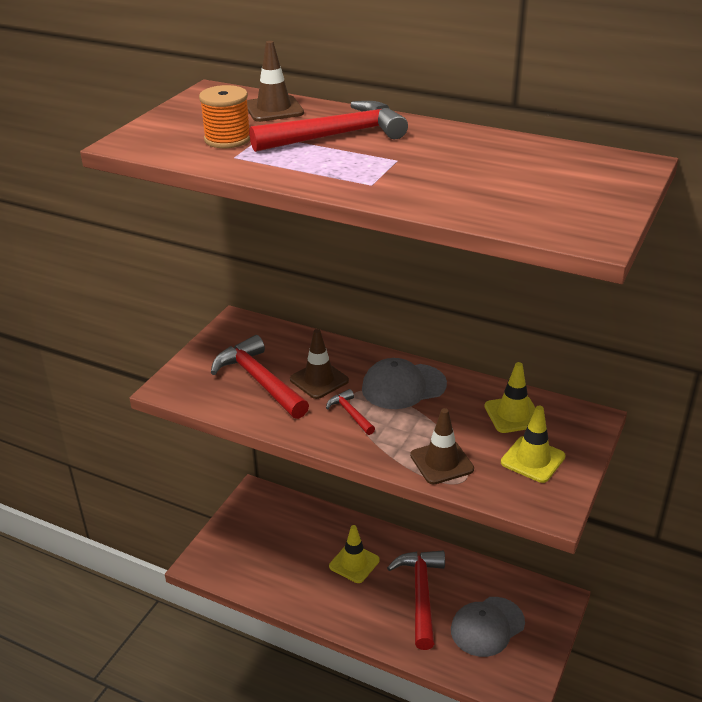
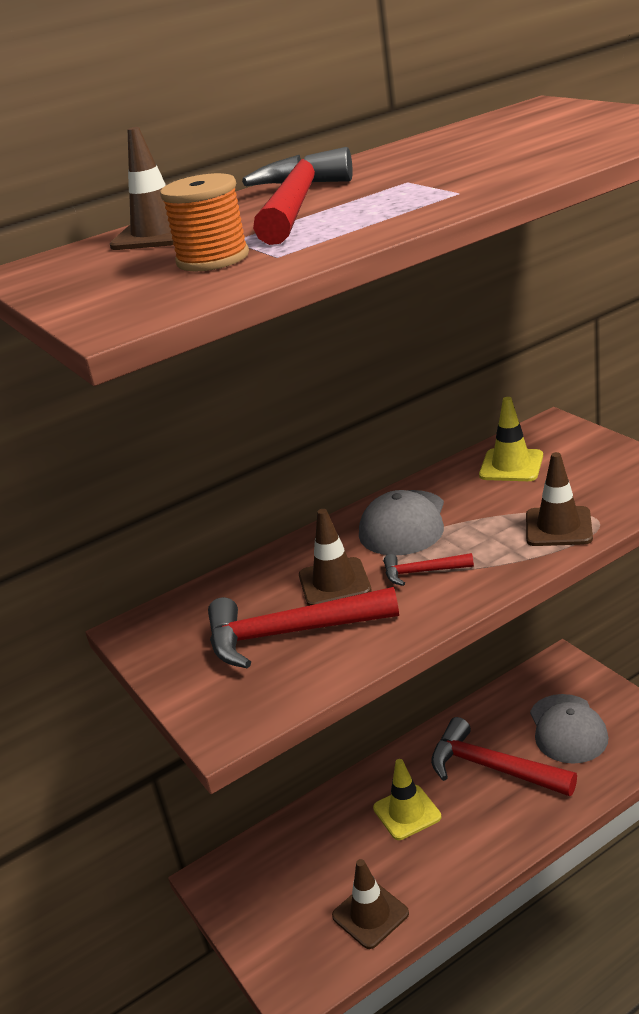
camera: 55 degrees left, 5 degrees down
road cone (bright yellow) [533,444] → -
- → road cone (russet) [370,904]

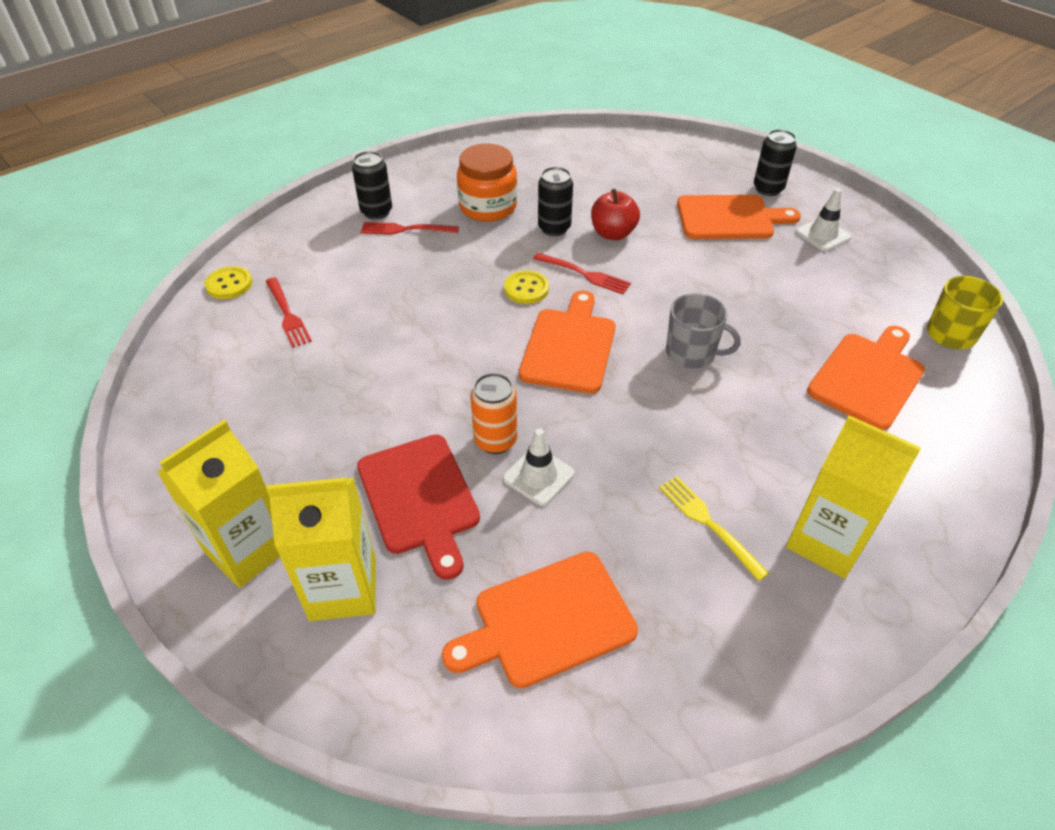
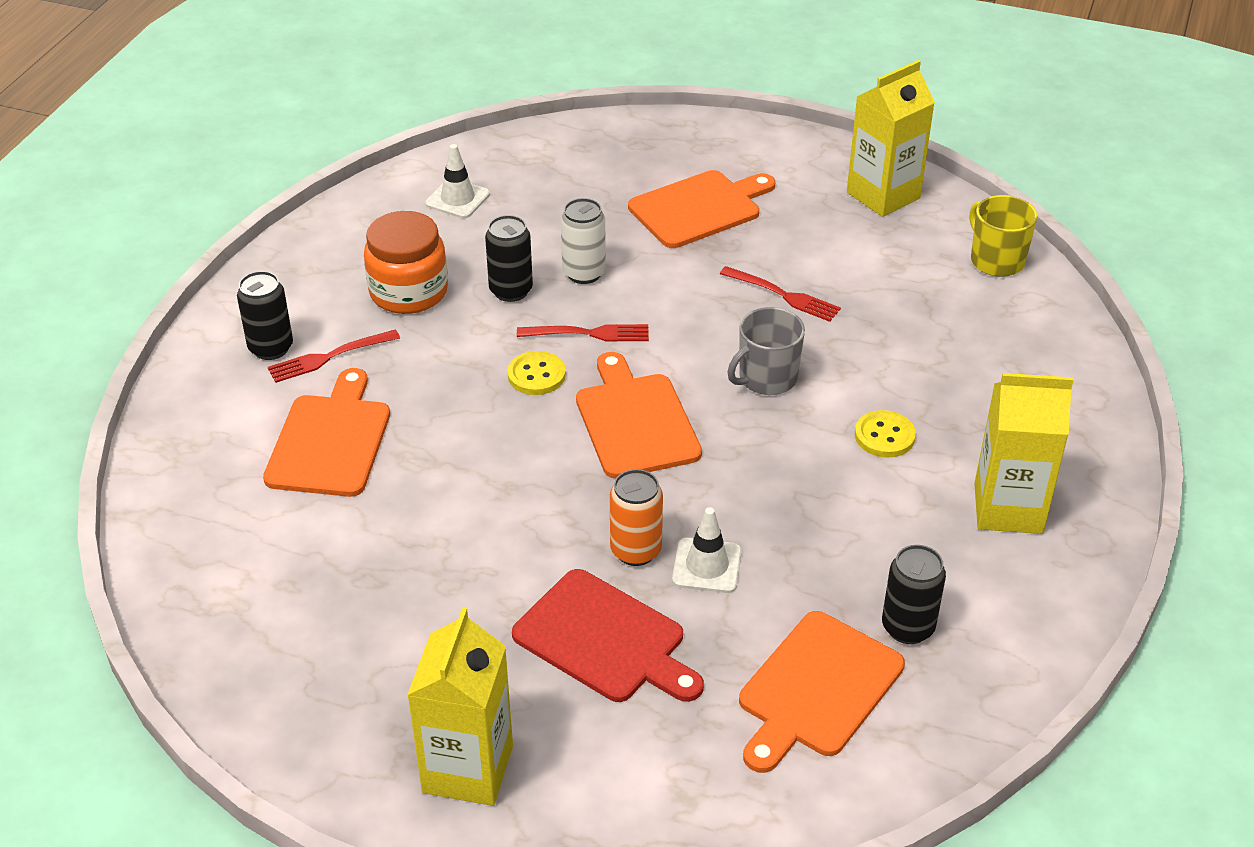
camera: 30 degrees left, 5 degrees down
soda can (ebony) [775,162] → soda can (ebony) [914,594], moved
road cone (snow-white) [823,219] → road cone (snow-white) [457,181], moved
apple (scarlet) [615,214] → soda can (snow-white) [583,241]
sewing button (bright yellow) [228,282] → sewing button (bright yellow) [885,433], moved
dinner fork (scarlet) [289,312] → dinner fork (scarlet) [780,294], moved
tea mug (ash-grey) [703,330] → tea mug (ash-grey) [766,351], 150 degrees clockwise
bread board (bright orange) [866,378] → bread board (bright orange) [326,432], moved
dinner fork (bright yellow) [714,528] → -
milk carton (bright yellow) [321,549] → milk carton (bright yellow) [891,138], moved

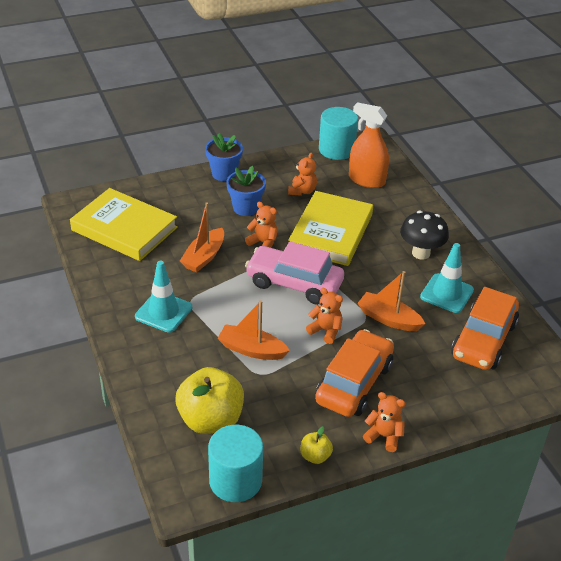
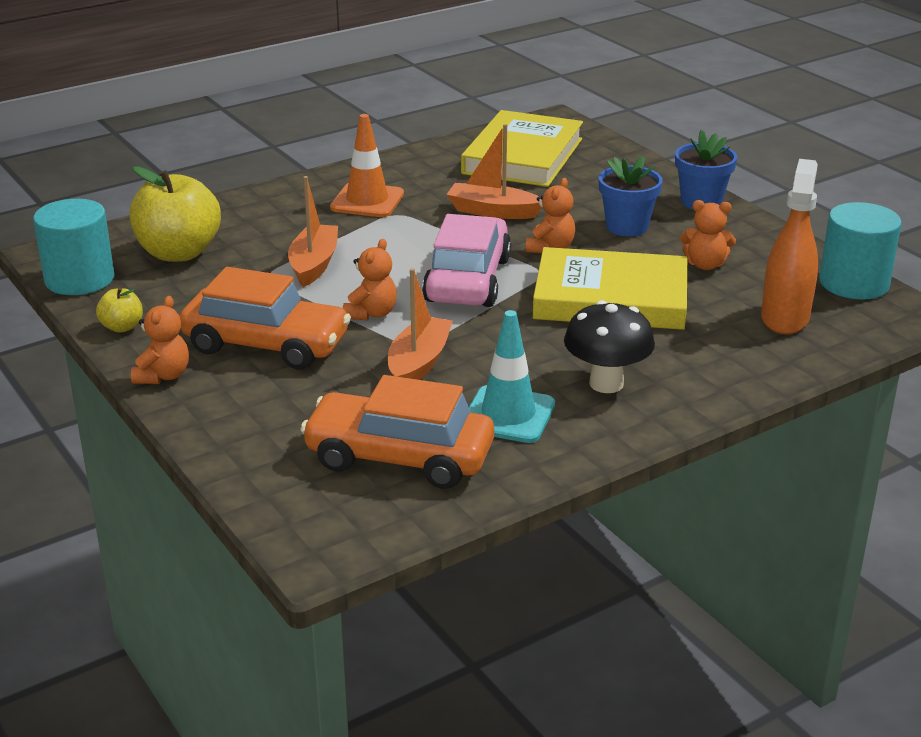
camera: 80 degrees right, 10 degrees down
road cone (teal) [163,297] → road cone (bright orange) [367,165]

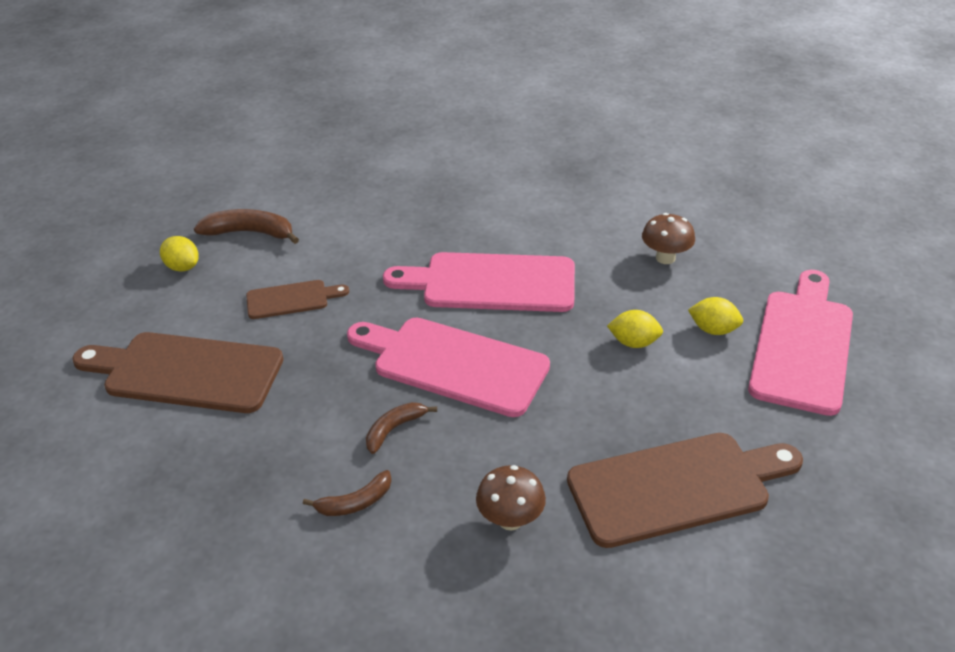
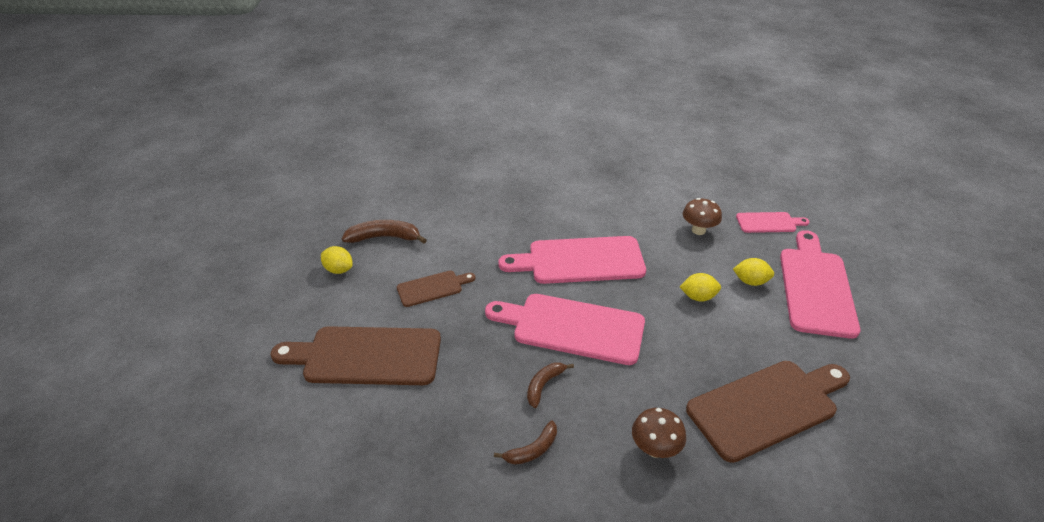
camera: 10 degrees left, 0 degrees up
- → bread board (rose-pink) [772,222]

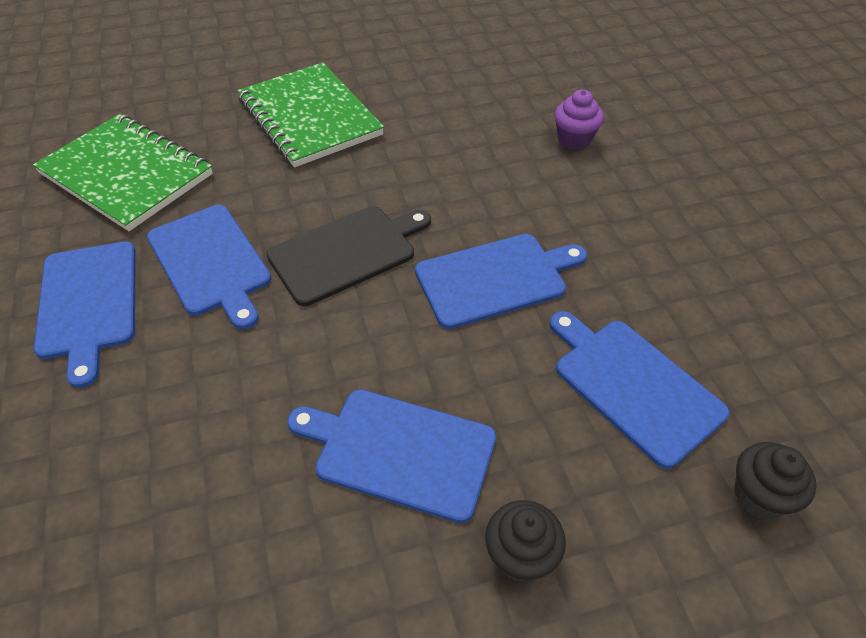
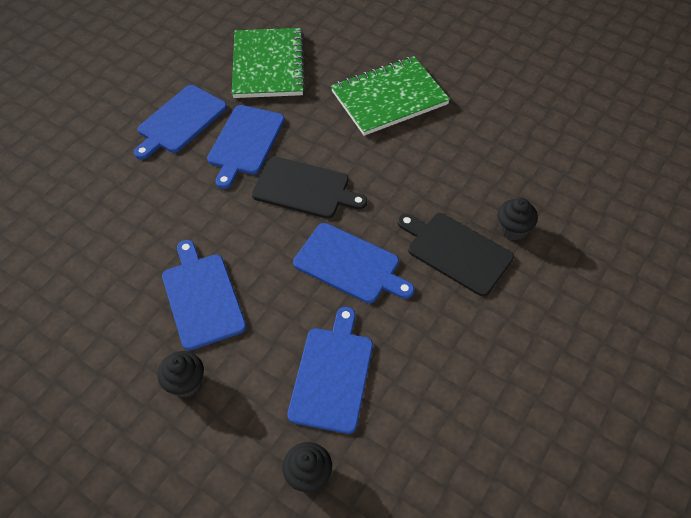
camera: 50 degrees right, 5 degrees up
notepad (emerald) [310,115] → notepad (emerald) [390,96], 45 degrees clockwise
fairy cake (royal purple) [579,119] → fairy cake (ebony) [518,219]
- → bread board (ebony) [456,254]

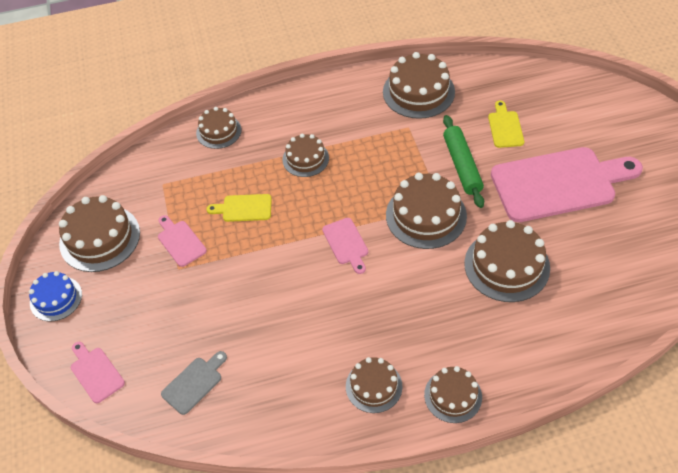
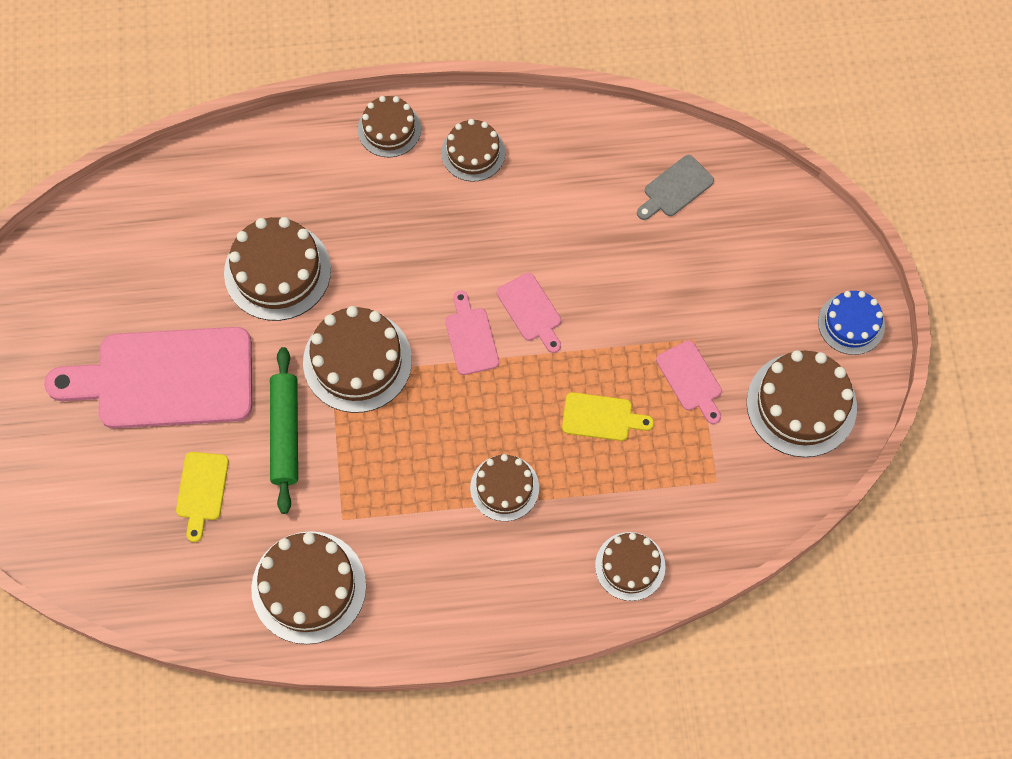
camera: 175 degrees left, 15 degrees up
bread board (rose-pink) [98,372] → bread board (rose-pink) [529,313], moved

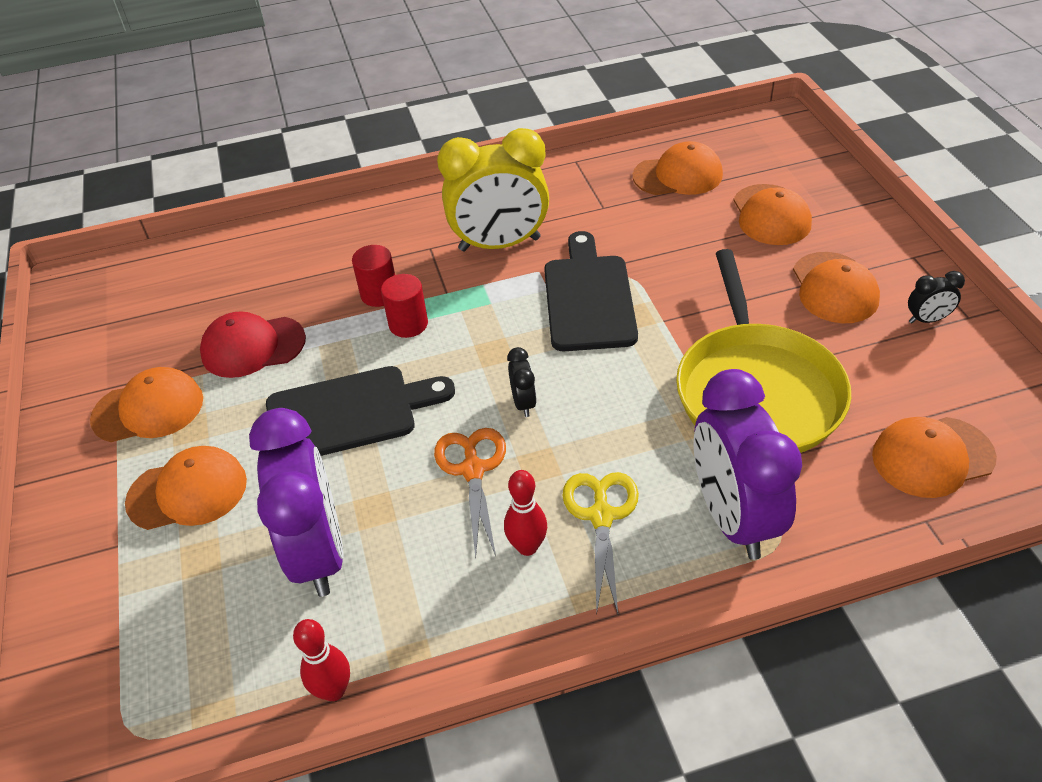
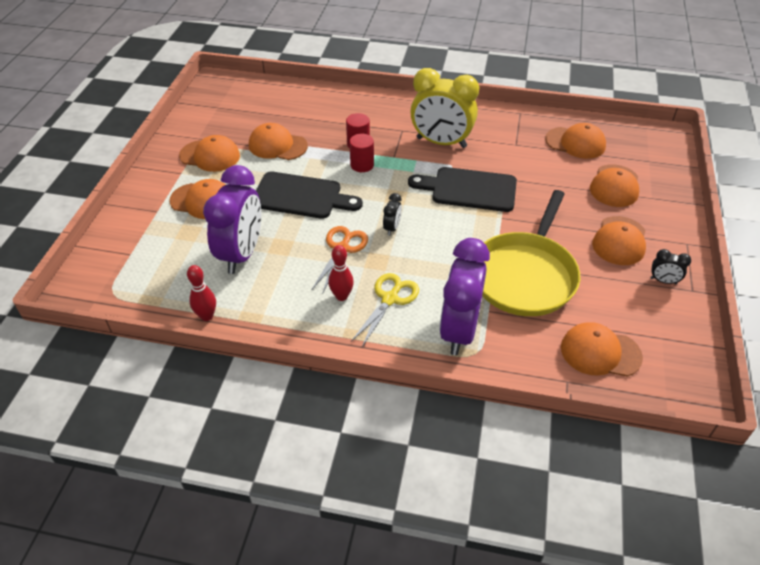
camera: 25 degrees right, 0 degrees up
bread board (ebony) [591,291] → bread board (ebony) [462,189], 105 degrees counterclockwise
baseball cap (scarlet) [253,344] → baseball cap (bright orange) [278,141]

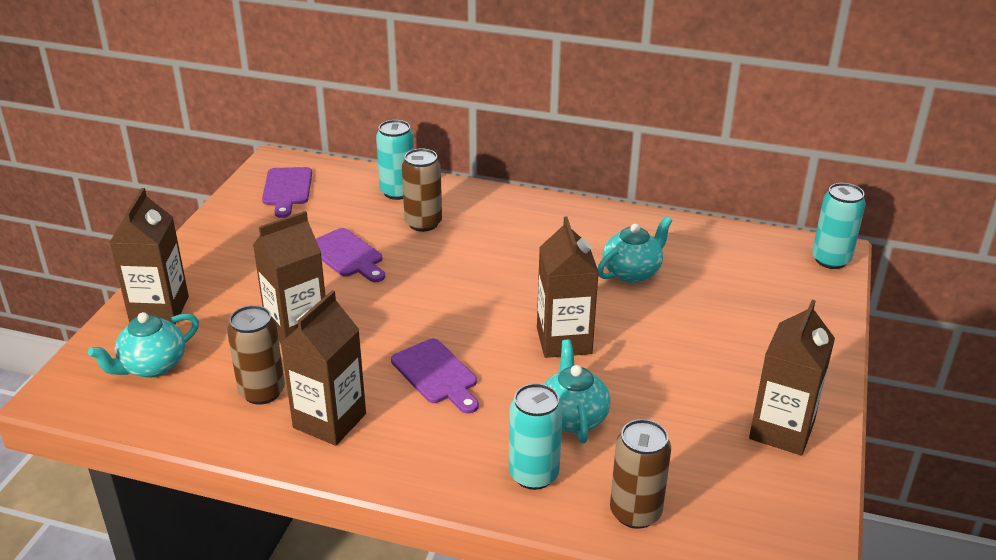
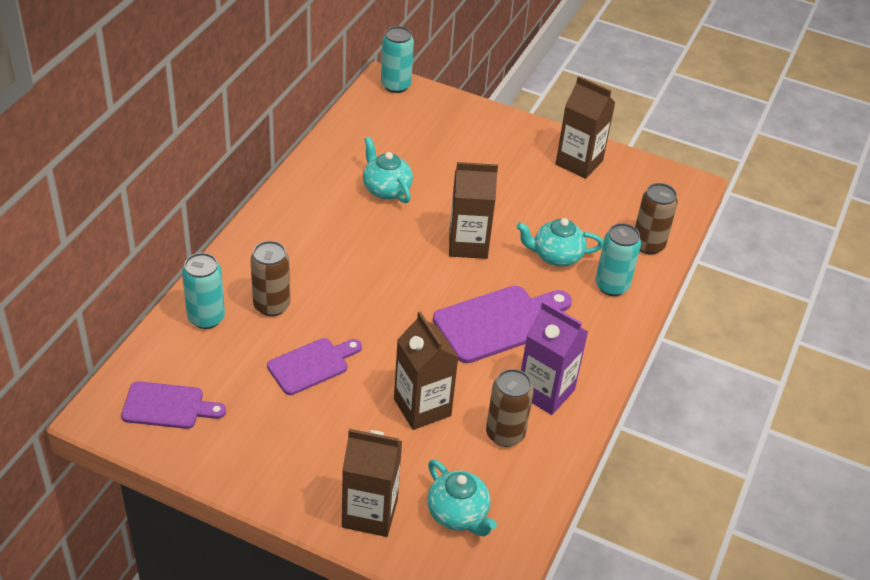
camera: 85 degrees left, 10 degrees up
milk carton (russet) [323,368] → milk carton (royal purple) [554,358]
bread board (royal purple) [435,376] → bread board (royal purple) [502,324], x1.54

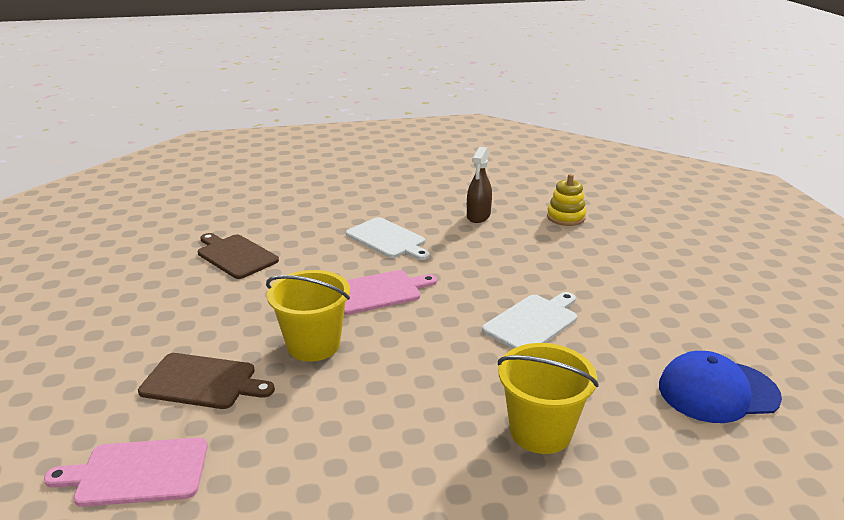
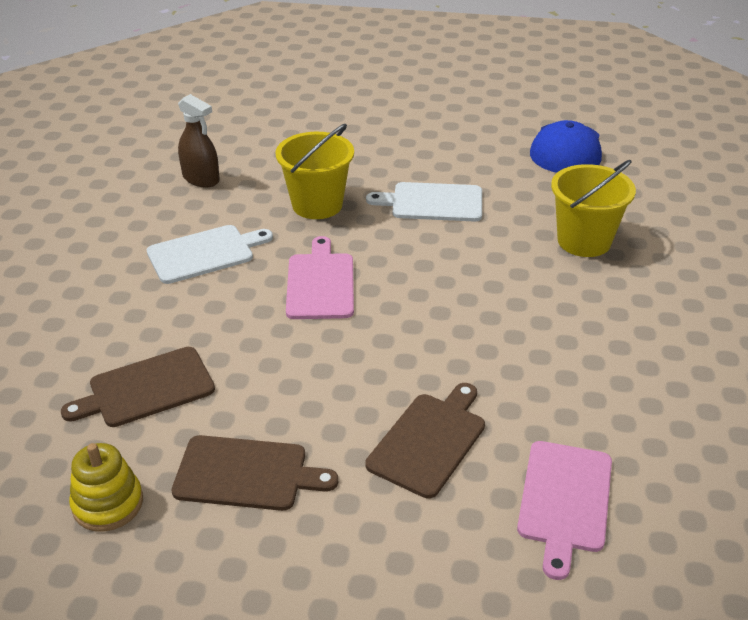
camera: 70 degrees left, 10 degrees up
stacking rings (bright yellow) [566,200] → stacking rings (bright yellow) [106,487], moved
sand bucket (bright yellow) [308,316] → sand bucket (bright yellow) [314,171], moved
bread board (snow-white) [529,320] → bread board (snow-white) [424,202], 60 degrees counterclockwise
- → bread board (russet) [255,473]

